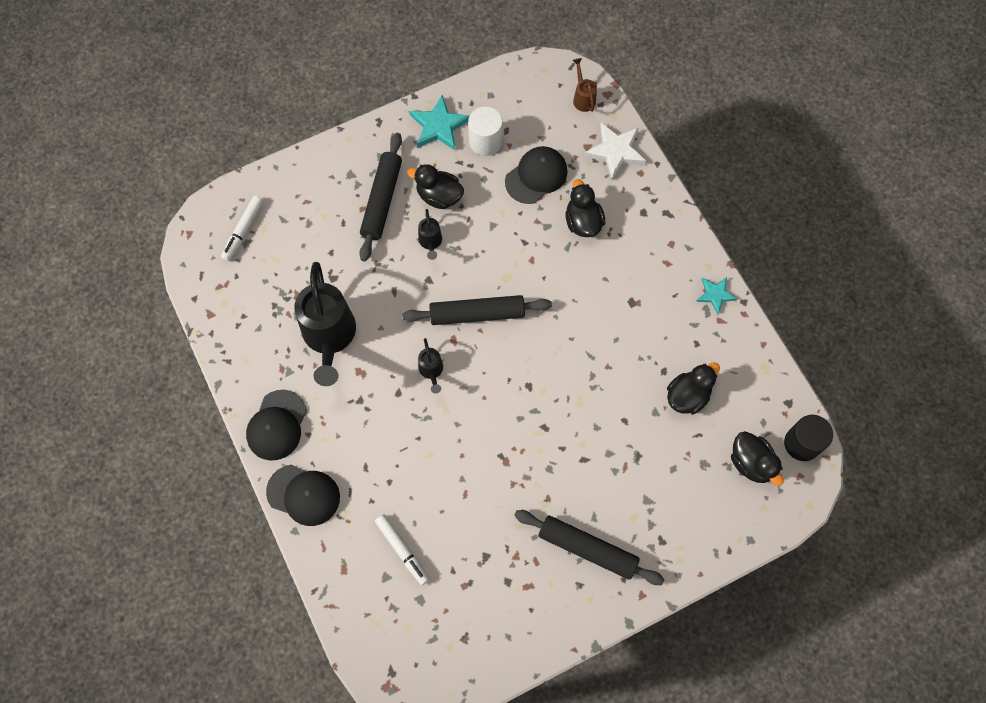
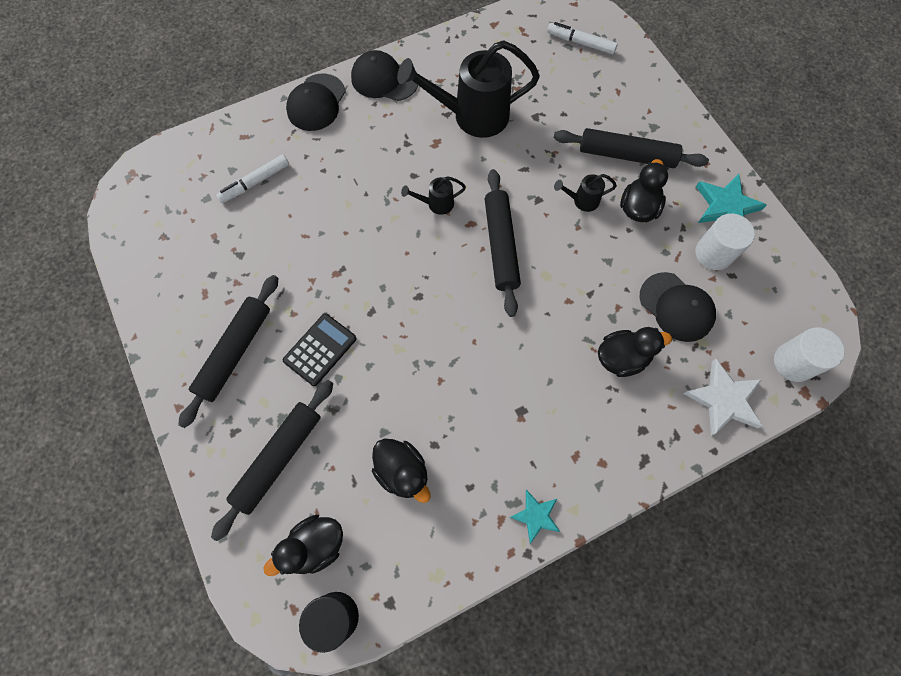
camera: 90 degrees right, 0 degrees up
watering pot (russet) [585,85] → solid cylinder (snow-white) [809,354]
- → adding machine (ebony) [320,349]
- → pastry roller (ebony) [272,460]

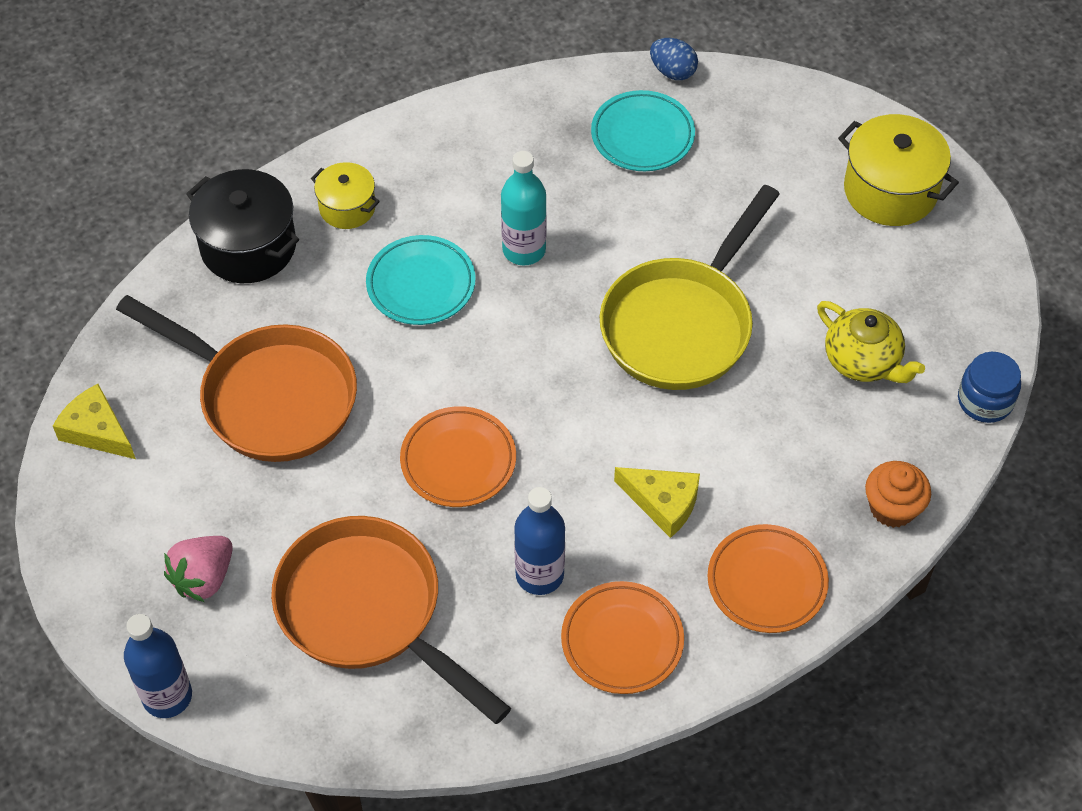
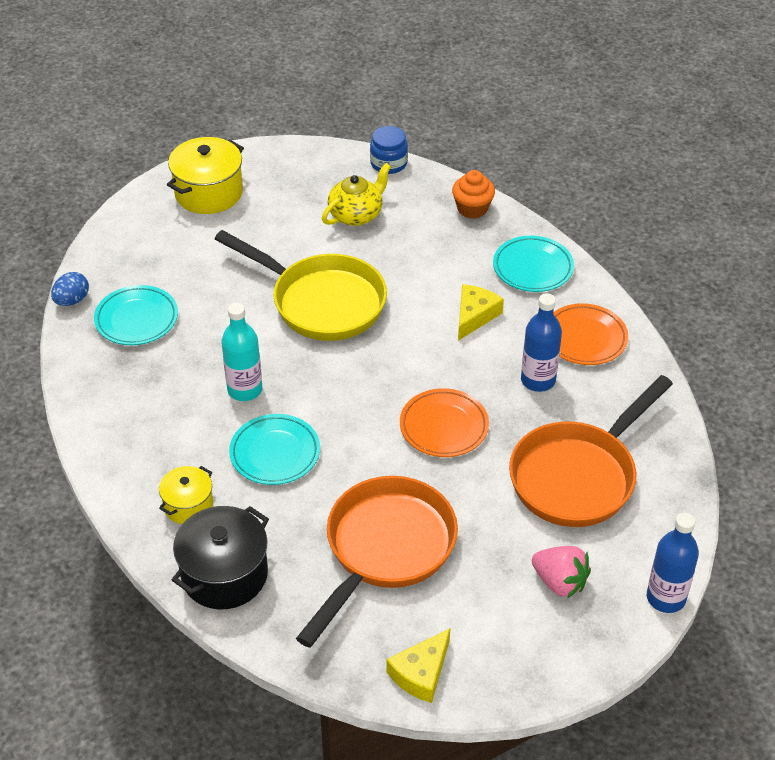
camera: 90 degrees left, 10 degrees down
flat dish (bright orange) [768,578] → flat dish (teal) [533,264]

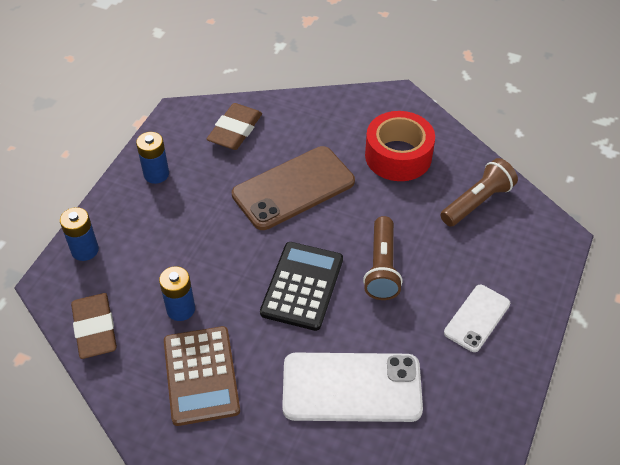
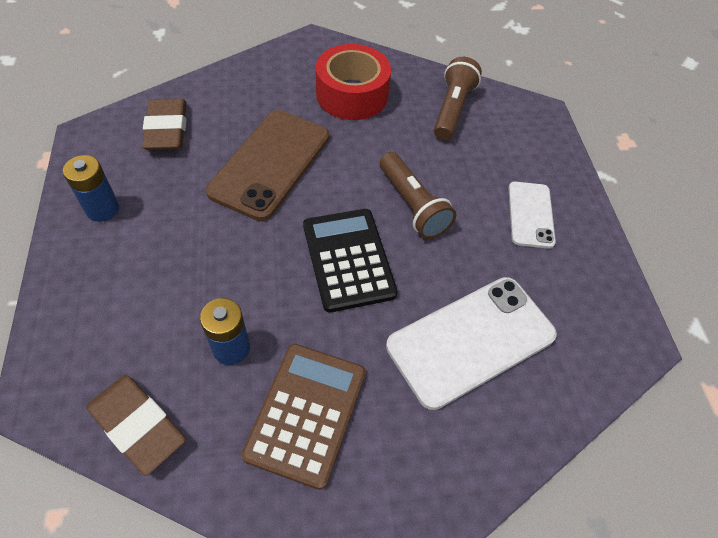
camera: 35 degrees left, 5 degrees up
battery (royal blue) [79,234] → -
adding machine (russet) [202,376] → adding machine (russet) [303,417], 120 degrees counterclockwise

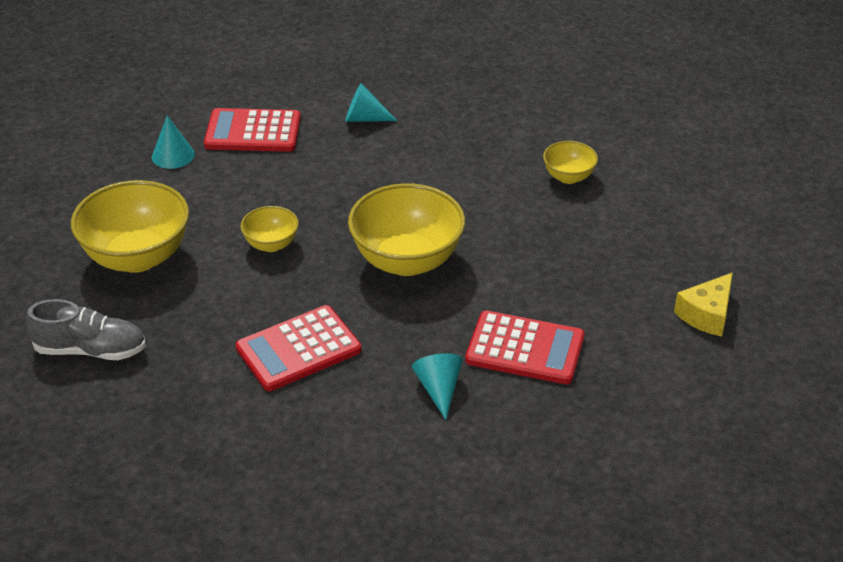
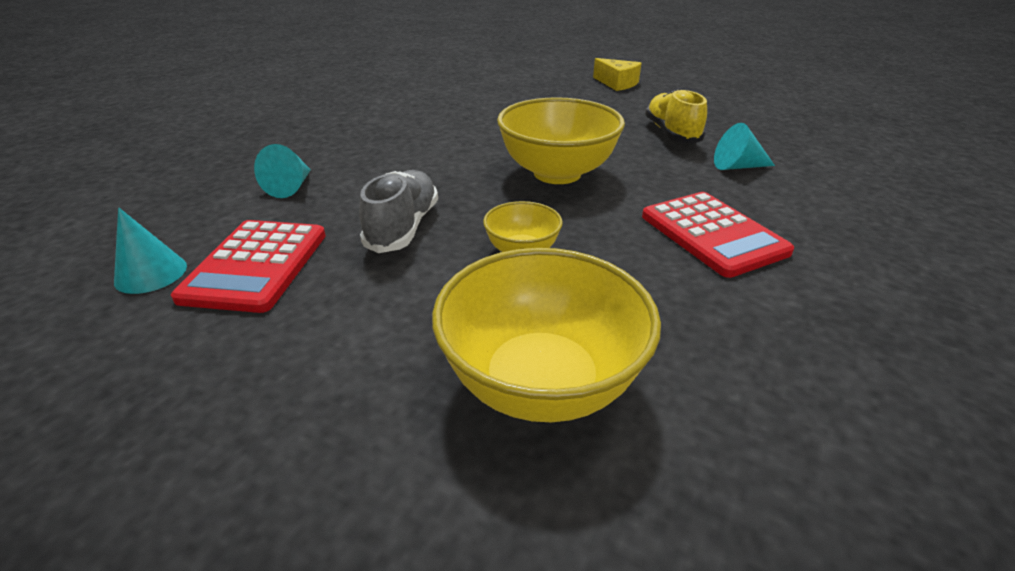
camera: 85 degrees left, 5 degrees down
cone shape (teal) [173,142] → cone shape (teal) [150,250], moved
deep dish (bright yellow) [570,162] → -
shoe (ash-grey) [86,329] → shoe (ash-grey) [398,211], moved
adding machine (scarlet) [525,347] → shoe (bright yellow) [676,116]

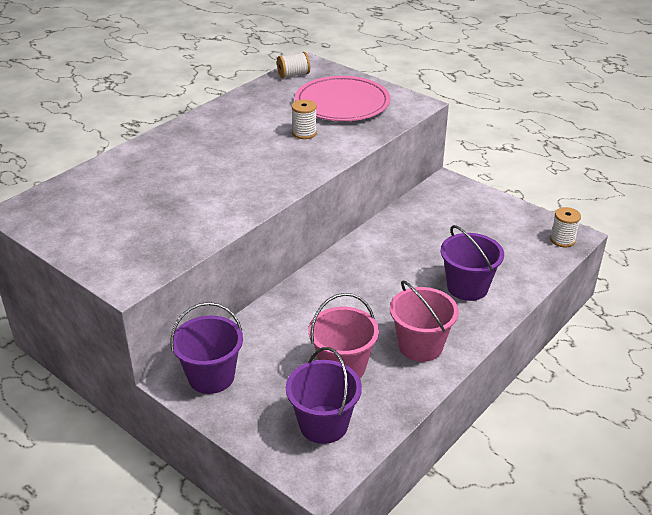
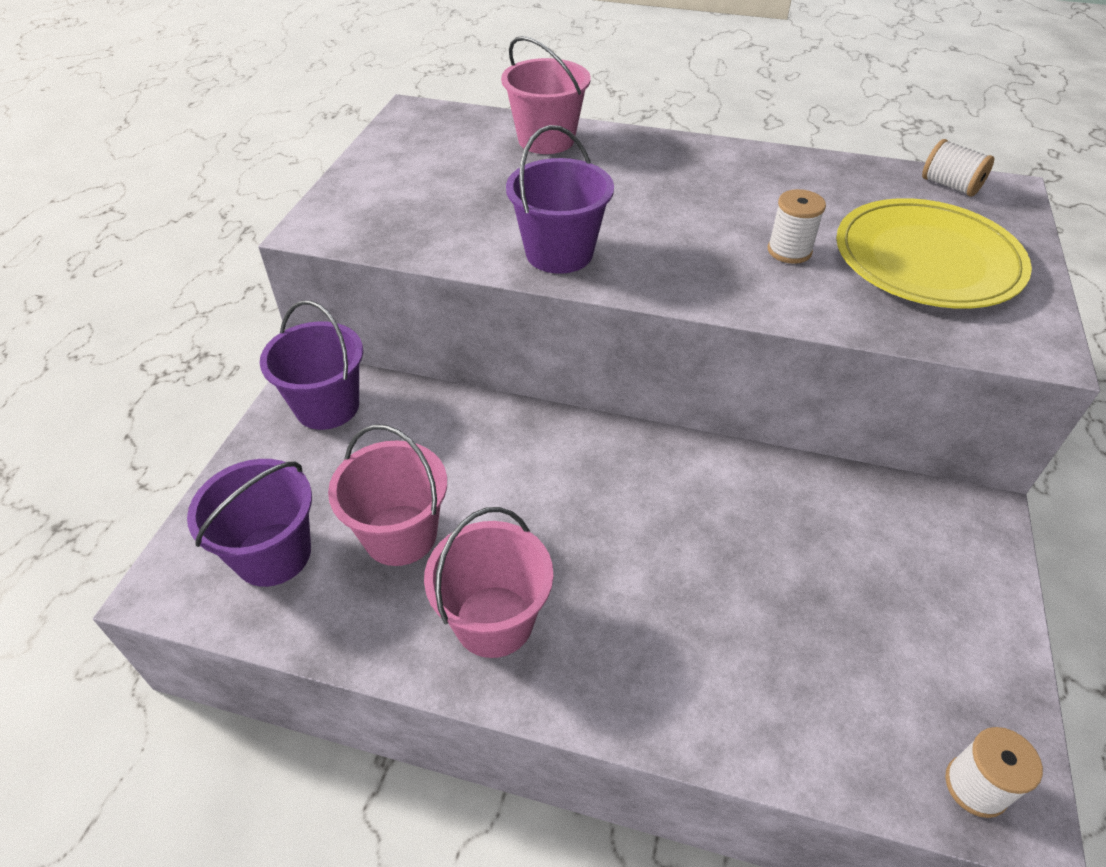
camera: 65 degrees right, 10 degrees up
flat dish (rose-pink) [342,98] → flat dish (bright yellow) [934,253]
sand bucket (royal purple) [472,263] → sand bucket (royal purple) [560,199], moved
- → sand bucket (rose-pink) [546,95]

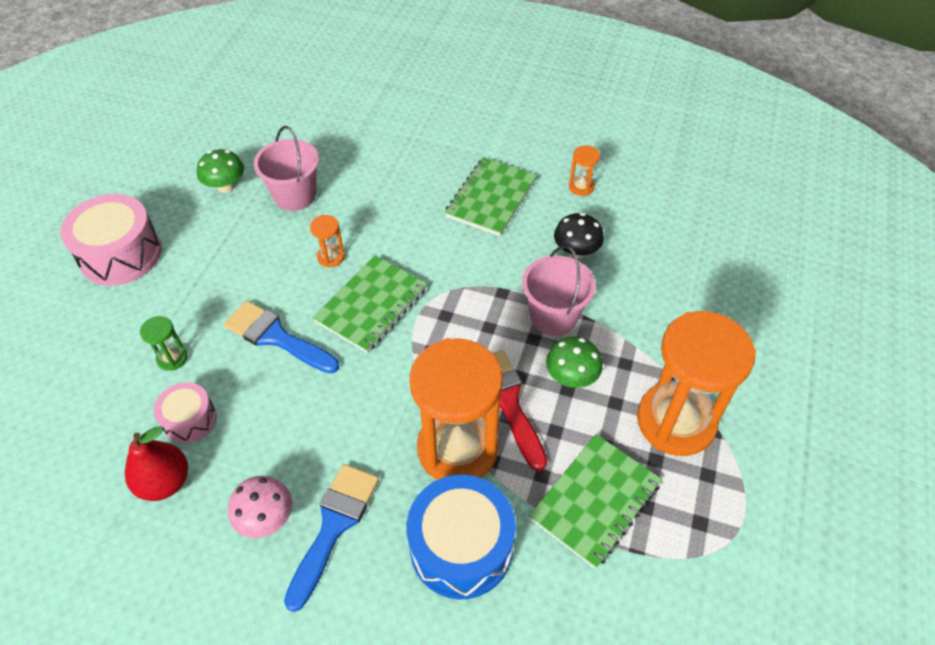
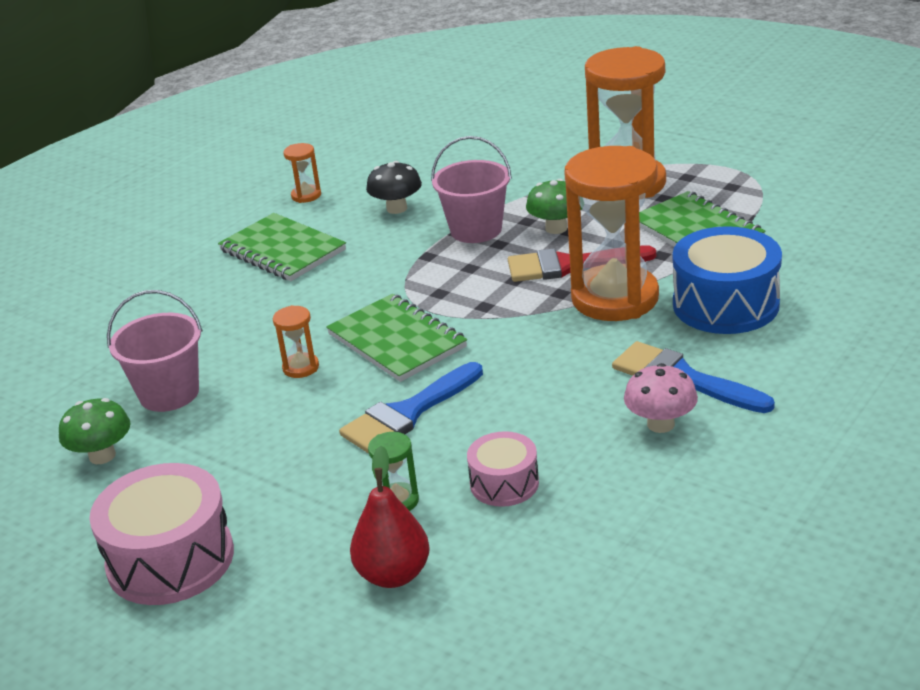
camera: 70 degrees left, 20 degrees down
pear fruit (scarlet) [156,463] → pear fruit (scarlet) [390,517], moved

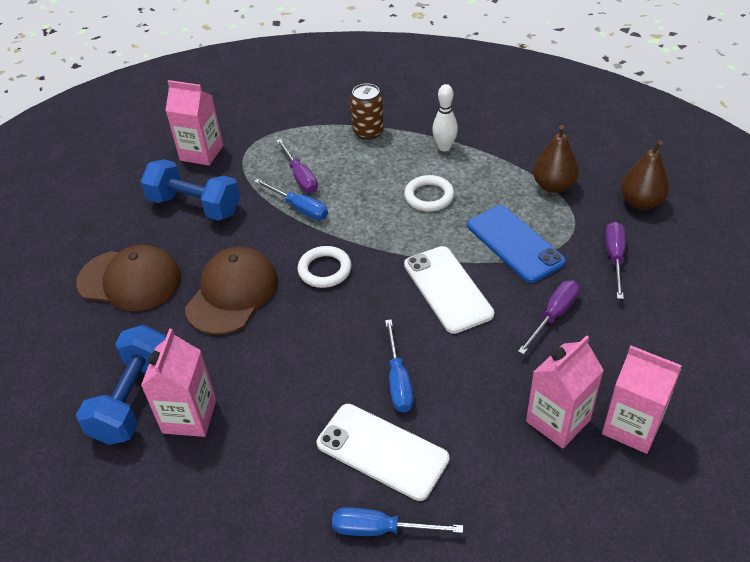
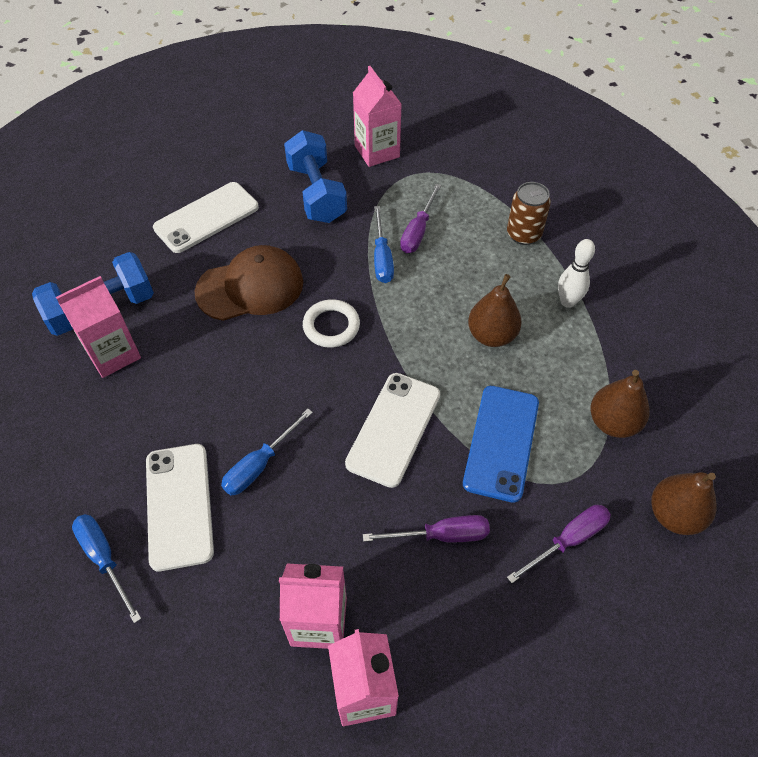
camera: 45 degrees right, 10 degrees up
hoop (snow-white) [429,193] → pear fruit (russet) [495,310]
baseball cap (russet) [128,278] → phone (snow-white) [206,217]

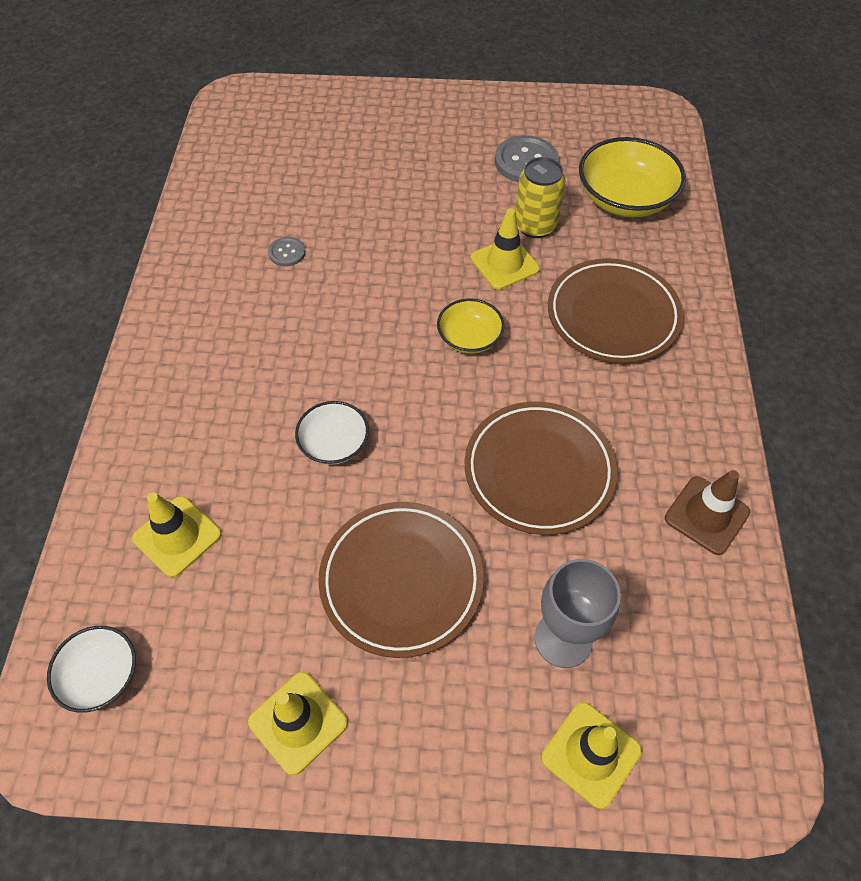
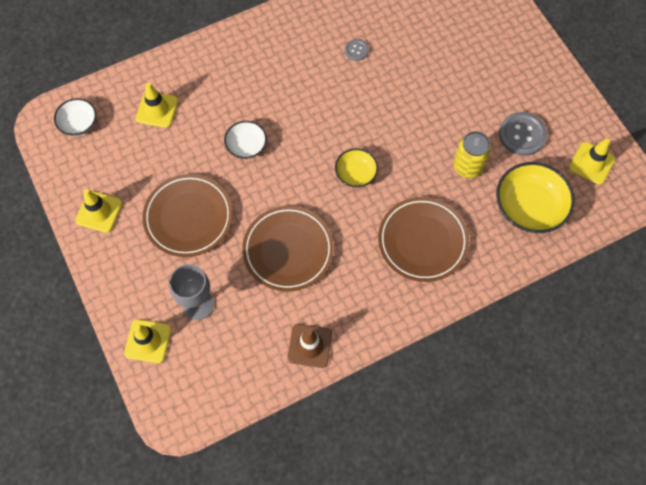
camera: 60 degrees right, 10 degrees up
road cone (bright yellow) [505,249] → road cone (bright yellow) [592,161], moved

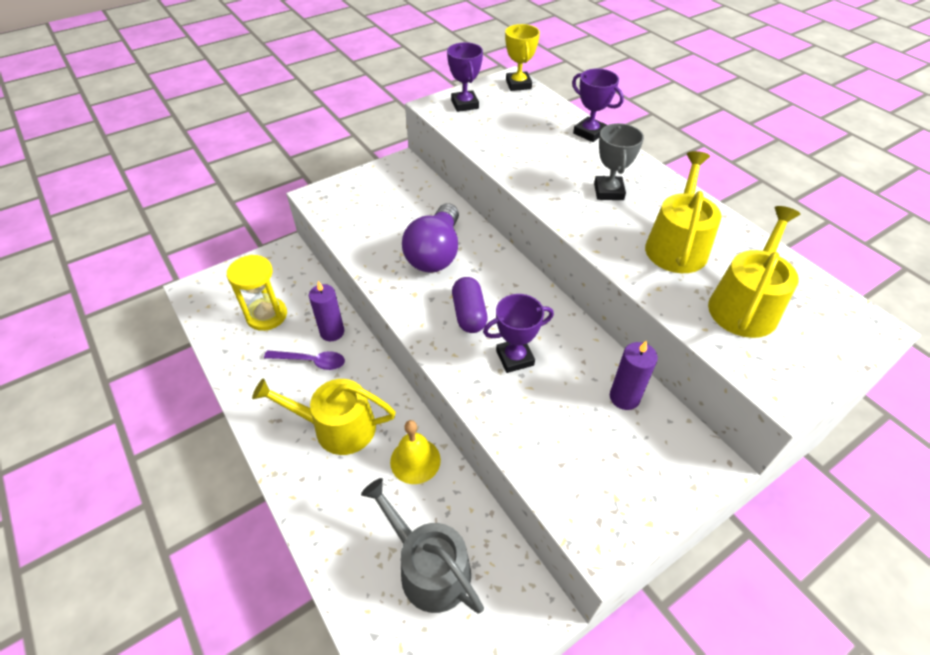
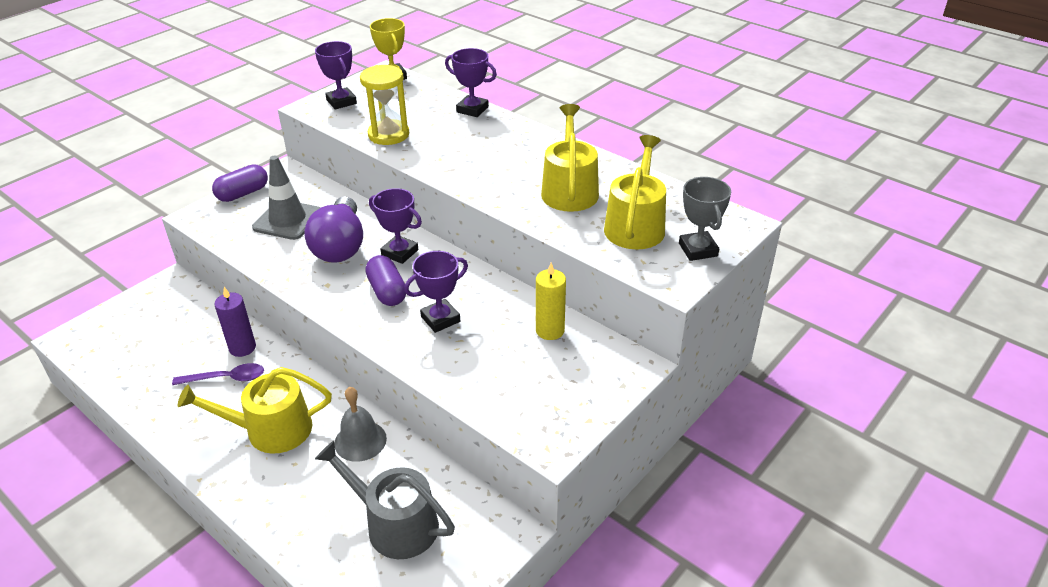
camera: 15 degrees left, 10 degrees down
prize cup (ash-grey) [619,161] → prize cup (ash-grey) [705,219], moved
hourglass (bright yellow) [257,293] → hourglass (bright yellow) [384,105], moved
candle (royal purple) [634,375] → candle (bright yellow) [551,301]
school bell (bright yellow) [415,452] → school bell (ash-grey) [360,424]
- → road cone (ash-grey) [286,198]
- → pill shape (royal purple) [240,183]
- → prize cup (royal purple) [395,226]

